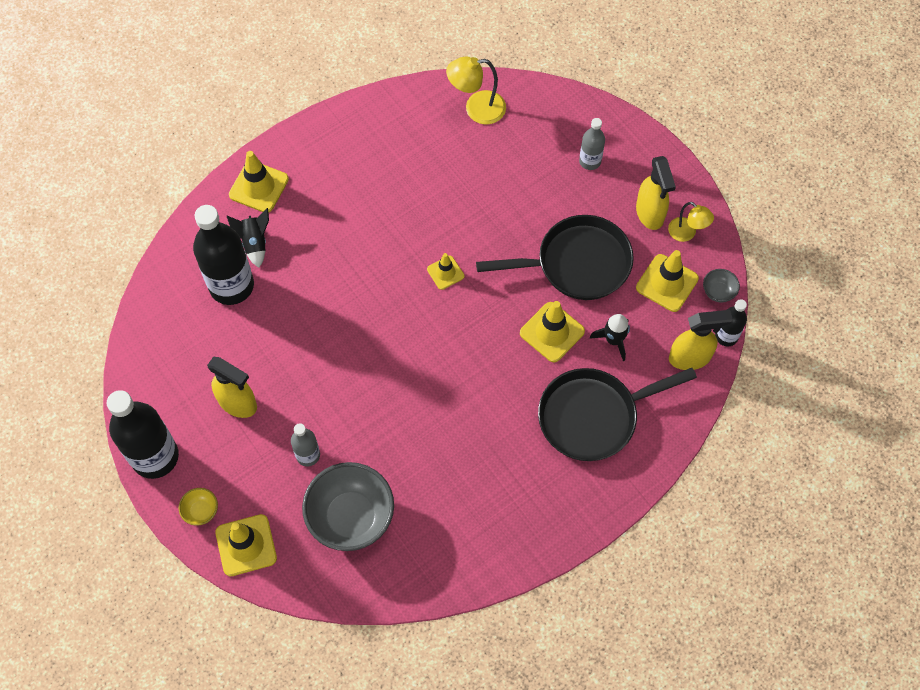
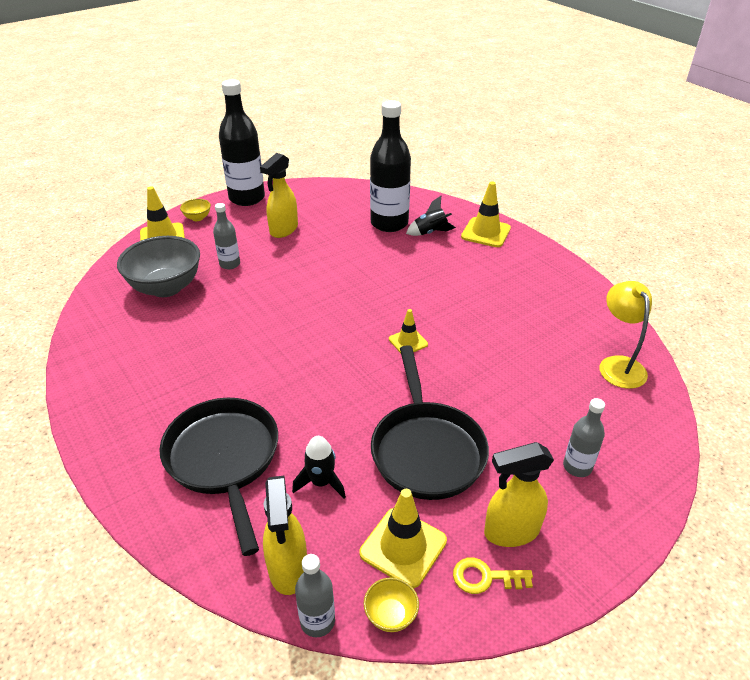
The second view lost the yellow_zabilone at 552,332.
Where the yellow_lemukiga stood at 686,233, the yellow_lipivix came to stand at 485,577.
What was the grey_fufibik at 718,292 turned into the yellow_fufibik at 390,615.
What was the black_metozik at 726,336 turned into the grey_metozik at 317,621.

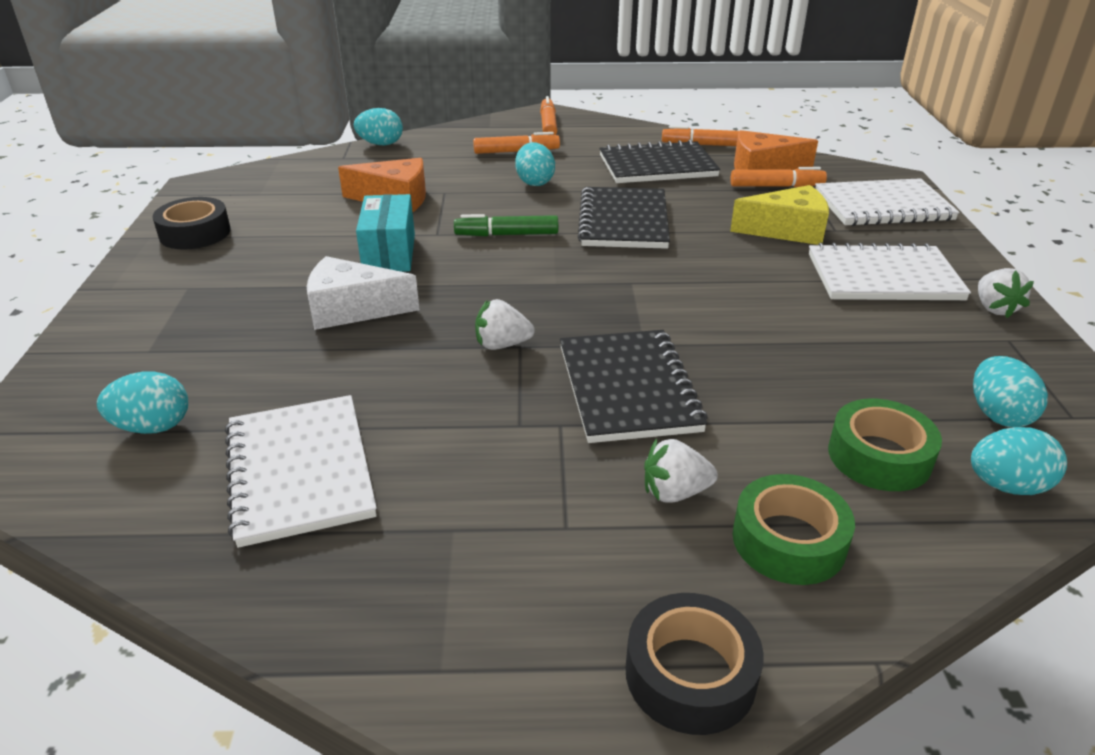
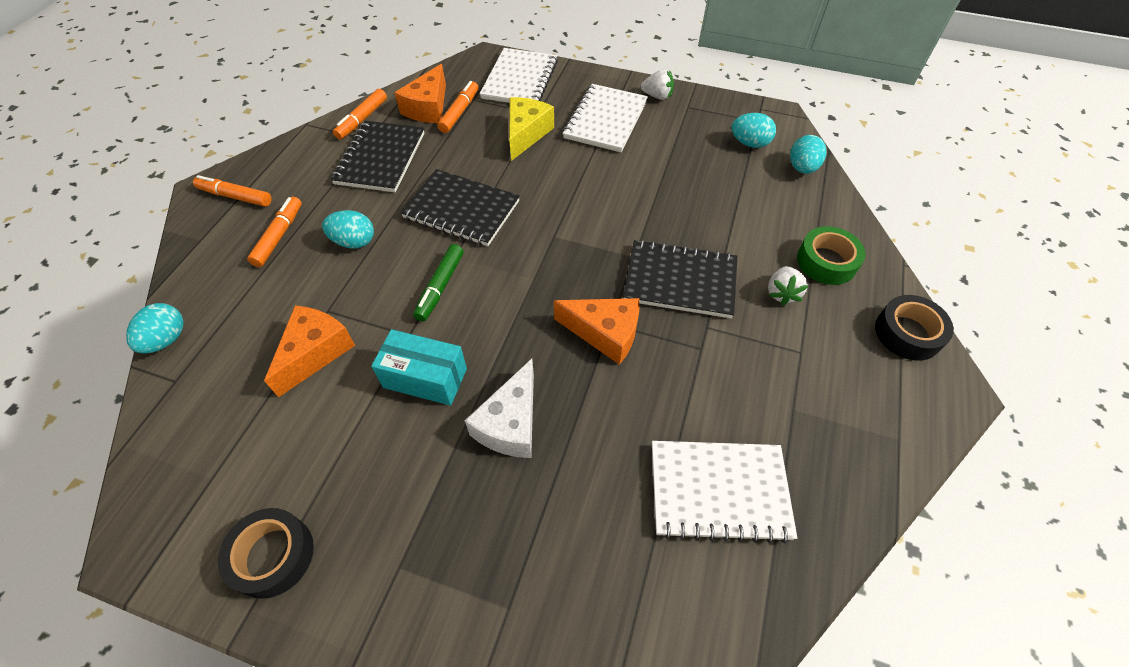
The second view lost the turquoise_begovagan at 153,427.
Where the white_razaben stood at 502,345, the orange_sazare came to stand at 605,333.
The second view lost the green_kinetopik at 879,456.

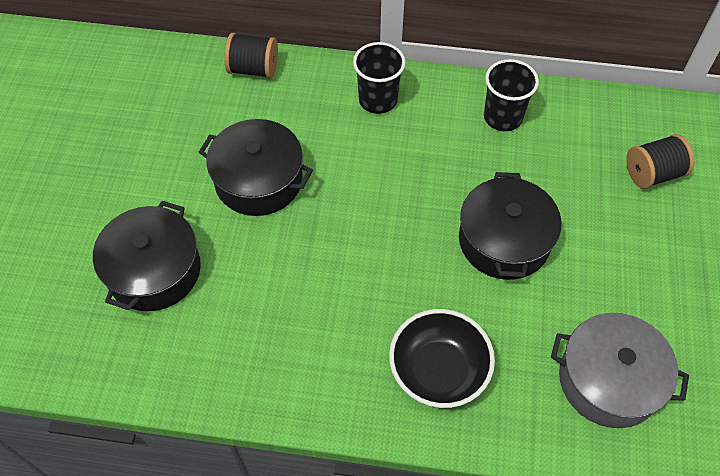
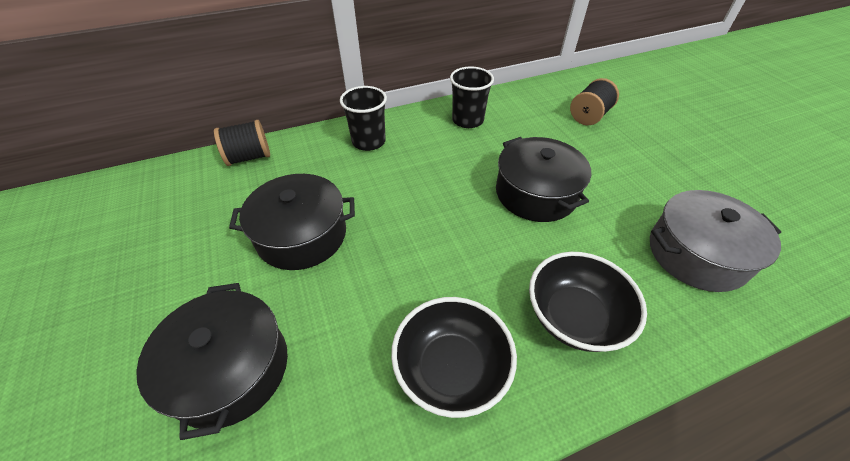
The second view gained the black_fufibik at 451,368.

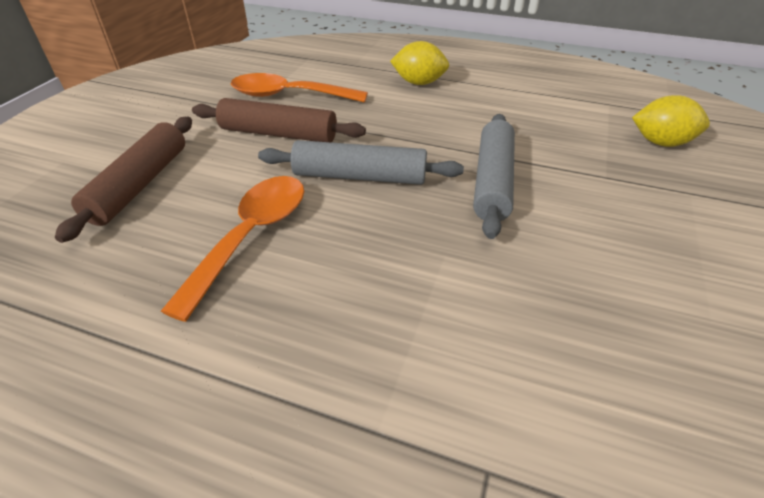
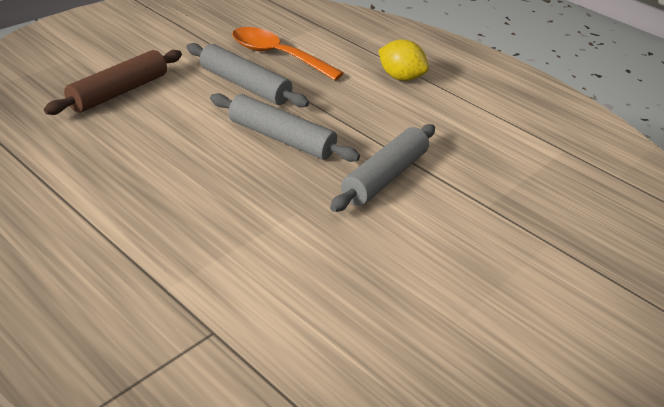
The second view lost the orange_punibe at 251,236.
What was the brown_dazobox at 279,134 turned into the grey_dazobox at 245,85.
The second view lost the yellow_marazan at 661,143.

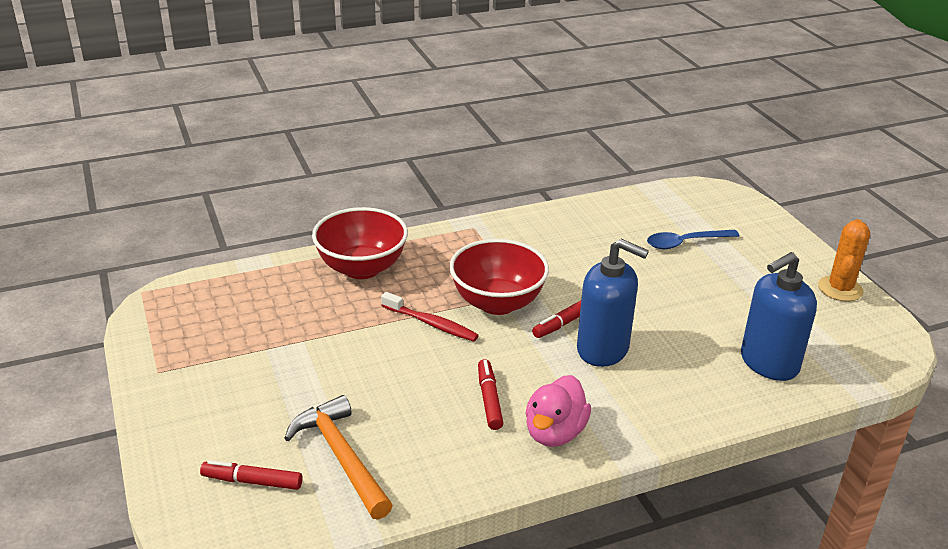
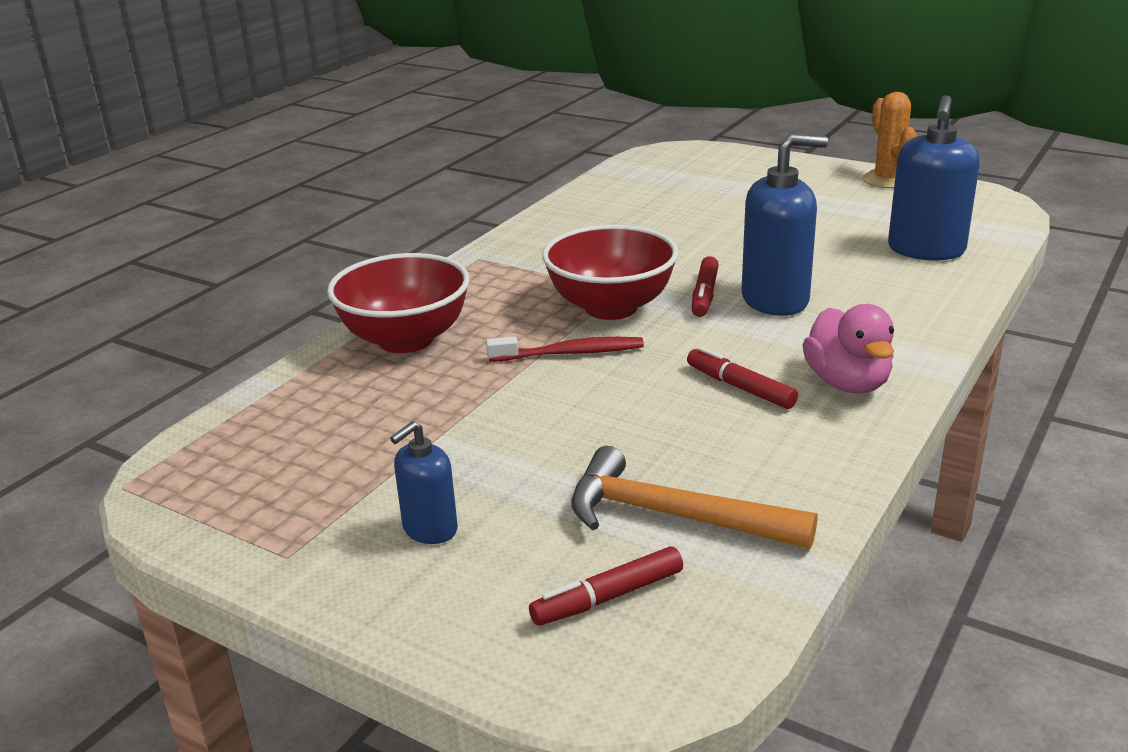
The second view lost the blue_punibe at 685,243.
The second view gained the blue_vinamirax at 430,529.

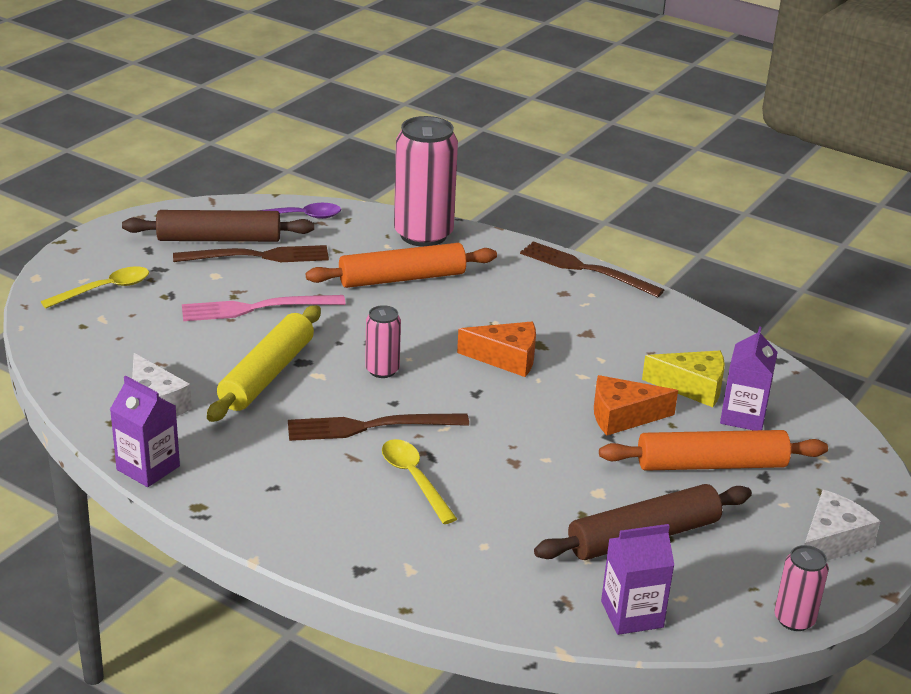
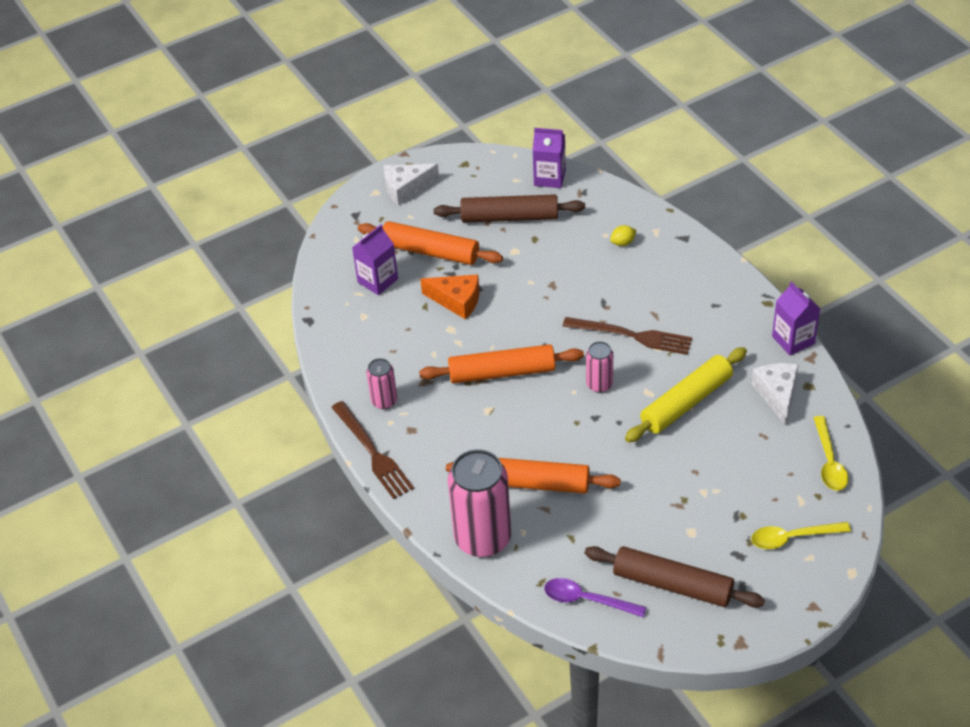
The second view lost the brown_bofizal at 258,256.
The second view lost the pink_bofizal at 256,308.
The yellow_punibe ended up elsewhere, having gone from 414,479 to 829,461.
Where the orange_sazare stood at 506,358, the orange_dazobox came to stand at 502,372.
The second view lost the yellow_sazare at 692,387.
The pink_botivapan ended up elsewhere, having gone from 794,619 to 384,401.
The second view gained the yellow_marazan at 623,243.

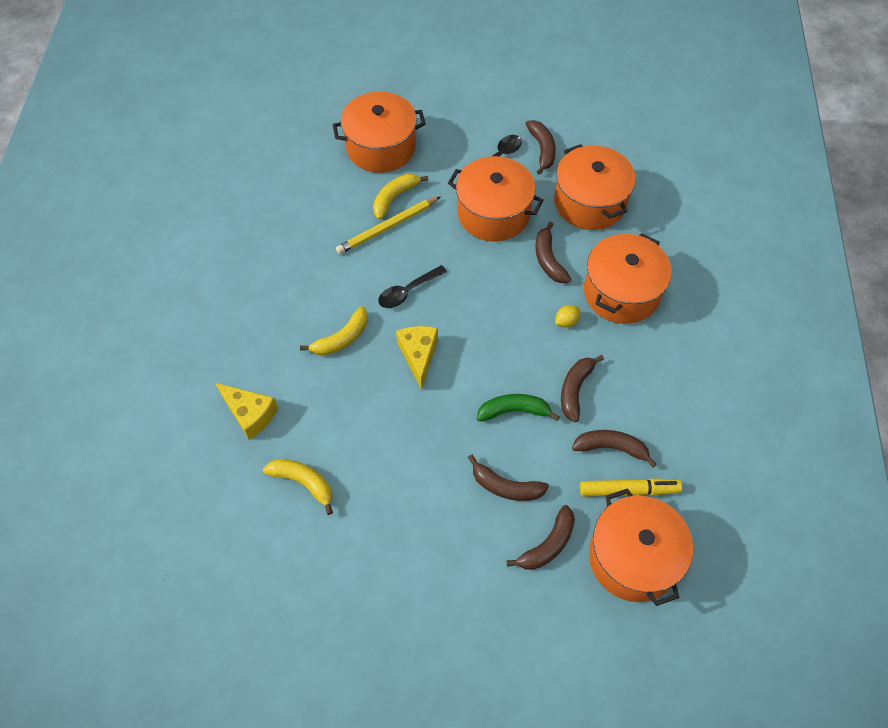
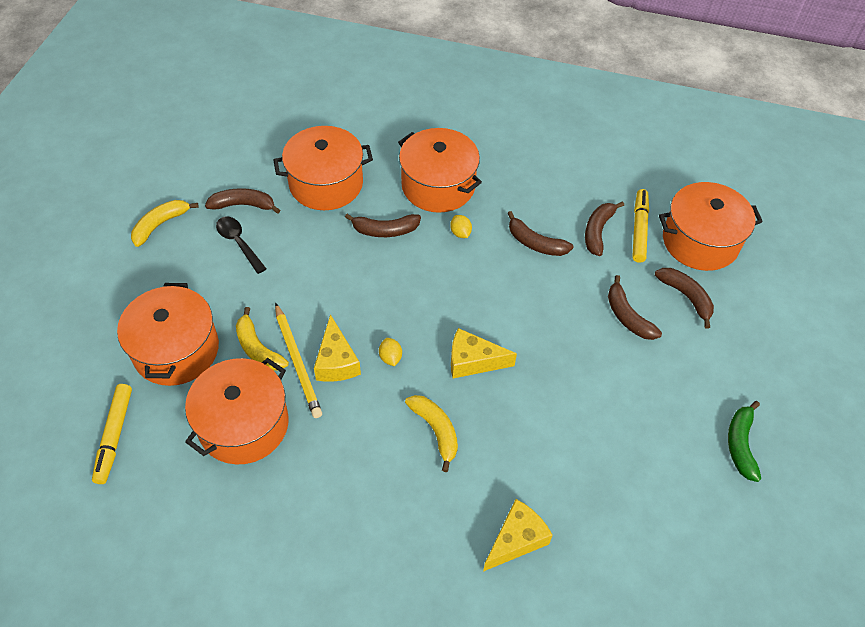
The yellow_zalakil ended up elsewhere, having gone from 303,483 to 160,225.
Where the black_punibe stood at 407,291, the yellow_marazan came to stand at 390,357.
The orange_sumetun ended up elsewhere, having gone from 493,213 to 243,424.
The brown_zalakil at 505,486 ended up facing another way, 120 degrees clockwise from before.
The green_zalakil ended up elsewhere, having gone from 514,411 to 740,444.
The second view gained the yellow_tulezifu at 114,436.
The second view gained the yellow_sazare at 336,361.

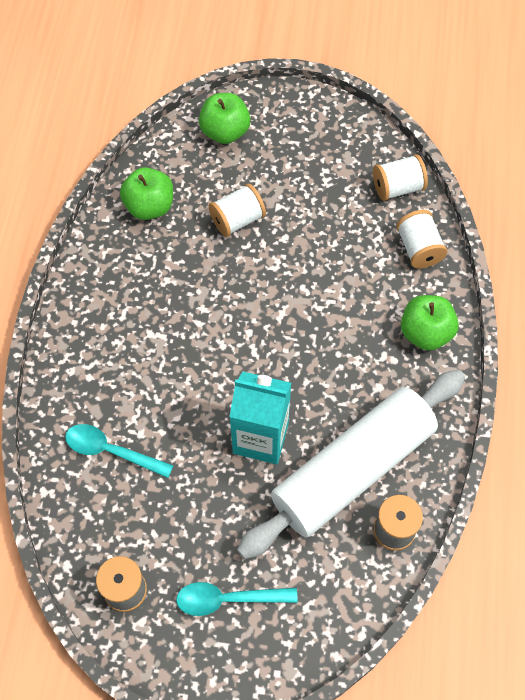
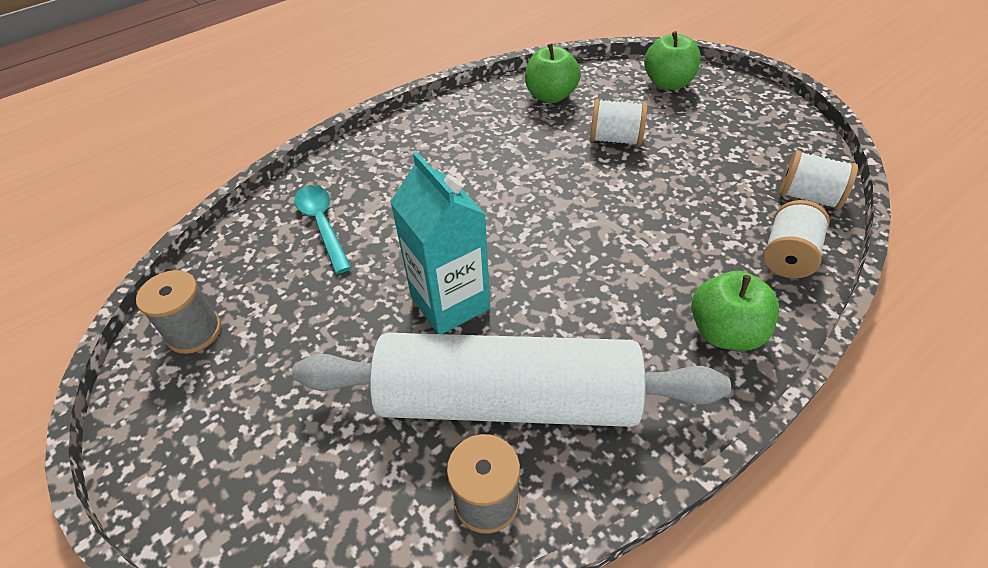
The second view lost the turquoise_punibe at 228,599.

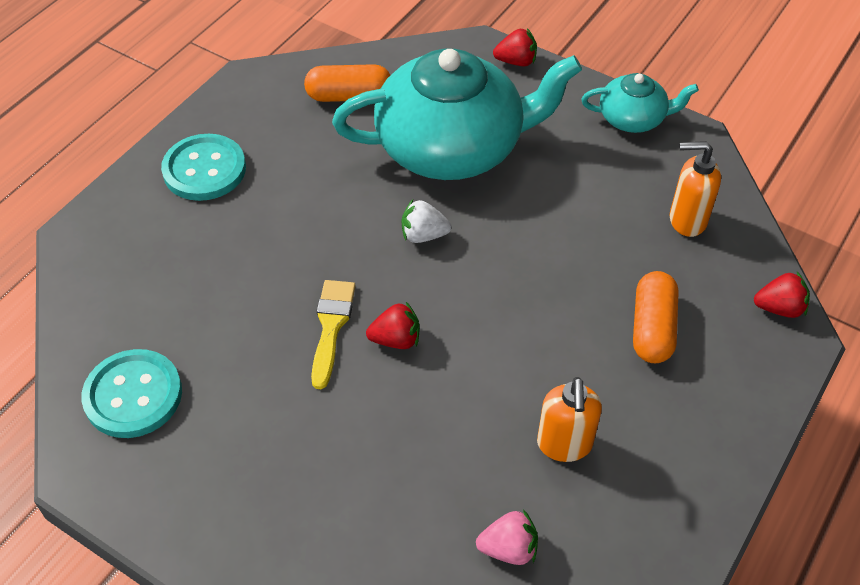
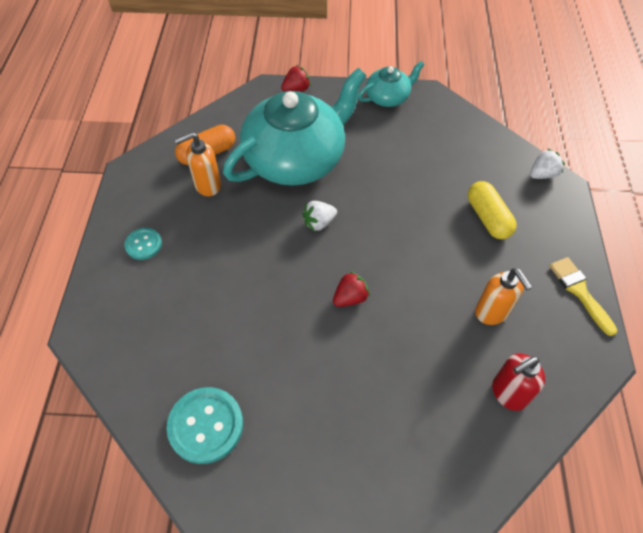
The size of the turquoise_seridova at 204,169 changed by a factor of 0.58.
The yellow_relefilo ended up elsewhere, having gone from 331,327 to 579,292.
Where the pink_razaben stood at 508,548, the red_vinamirax came to stand at 508,393.
What was the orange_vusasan at 652,328 turned into the yellow_vusasan at 488,218.
The orange_vinamirax ended up elsewhere, having gone from 686,220 to 207,185.
What was the red_razaben at 779,308 turned into the white_razaben at 542,174.

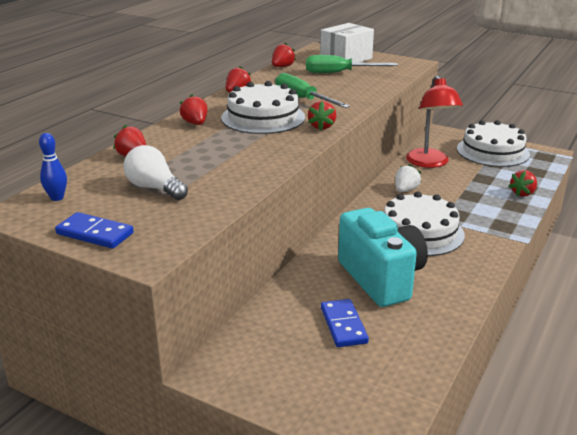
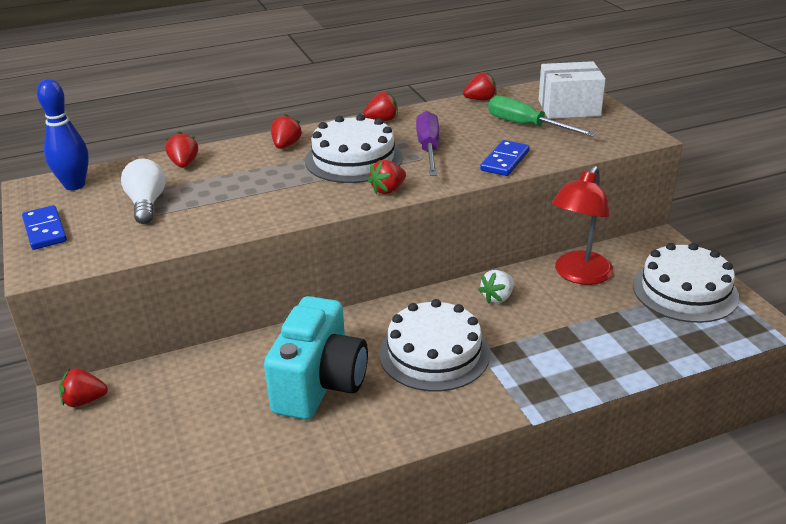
The size of the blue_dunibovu at 57,198 changed by a factor of 1.69.
What was the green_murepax at 302,99 turned into the purple_murepax at 429,149.
The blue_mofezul ended up elsewhere, having gone from 343,325 to 505,161.
The white_razaben at 405,190 ended up facing another way, 150 degrees clockwise from before.
The red_razaben ended up elsewhere, having gone from 522,193 to 84,401.

